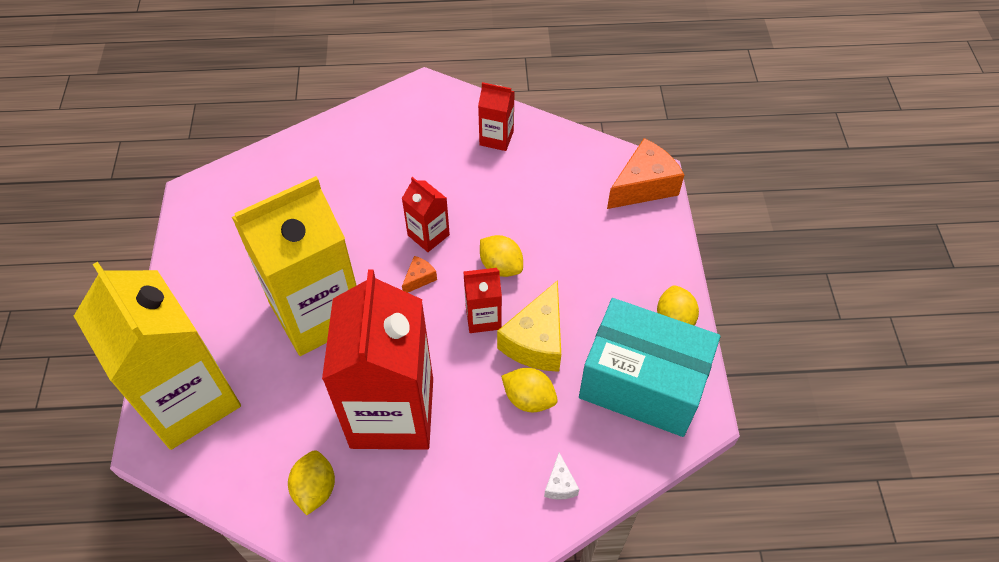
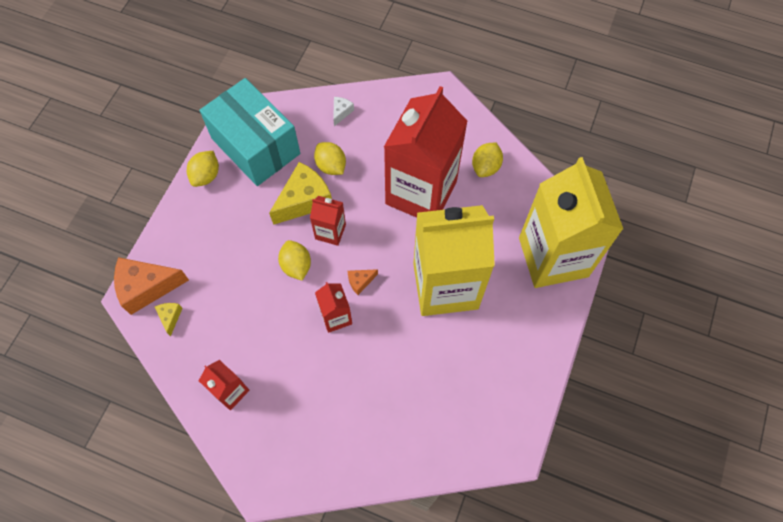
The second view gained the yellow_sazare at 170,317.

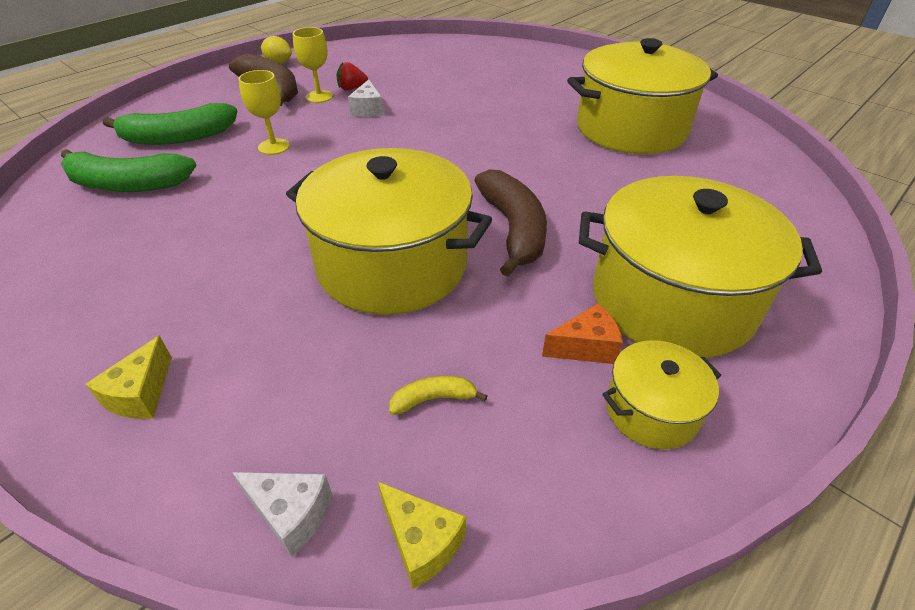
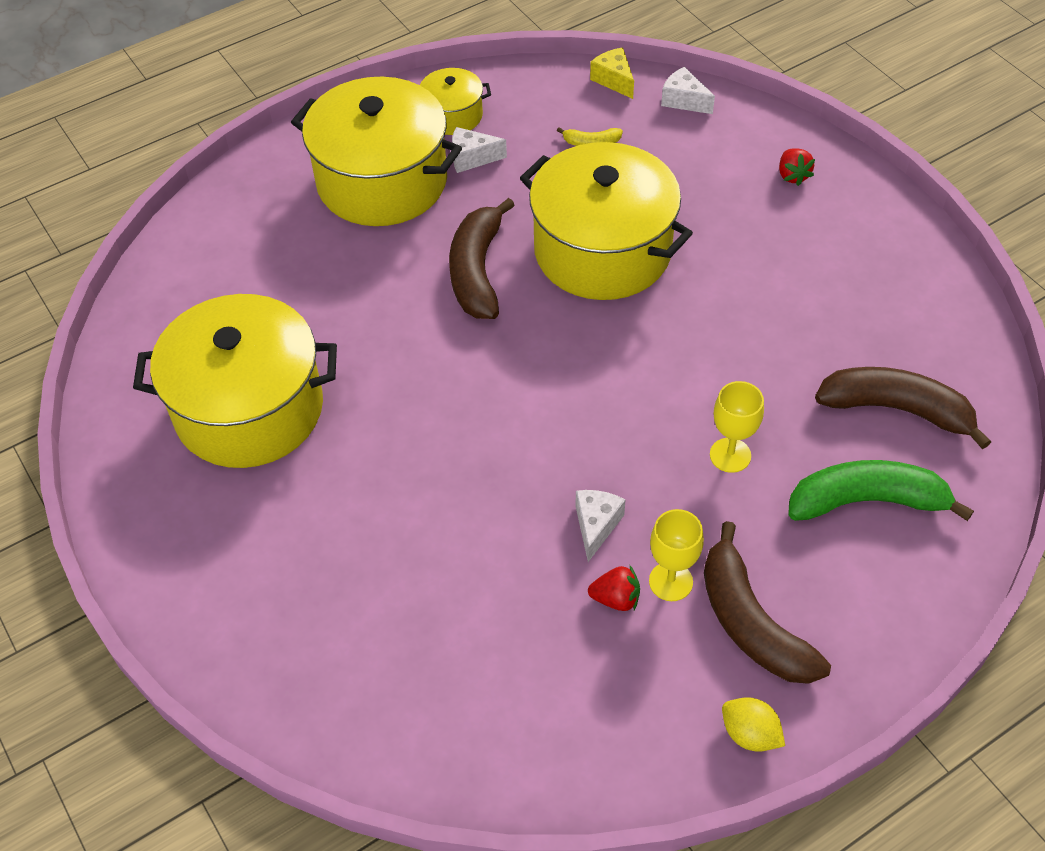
What was the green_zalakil at 128,184 turned into the brown_zalakil at 896,409.
Where the yellow_sazare stood at 141,394, the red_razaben came to stand at 792,175.
What was the orange_sazare at 585,347 turned into the white_sazare at 472,158.

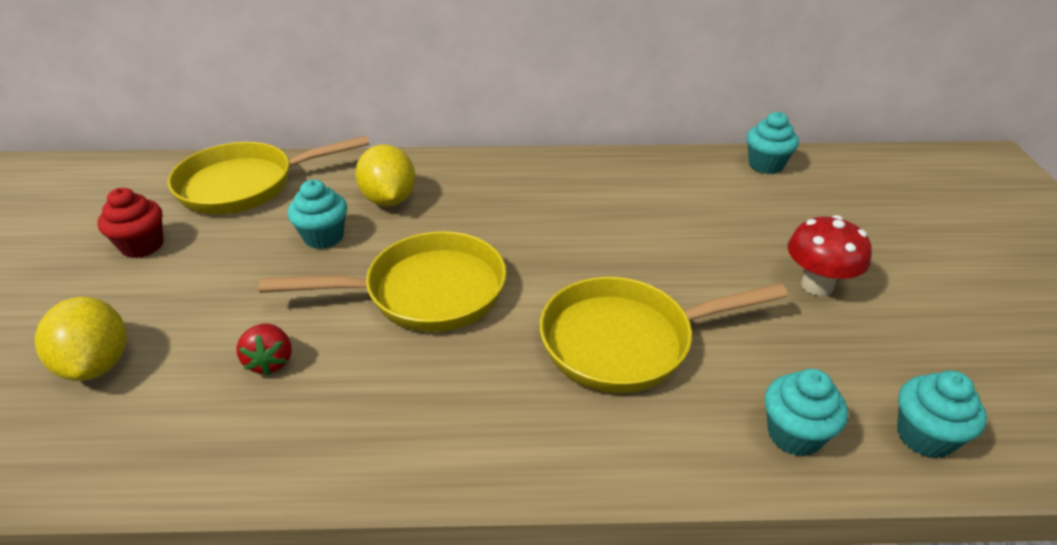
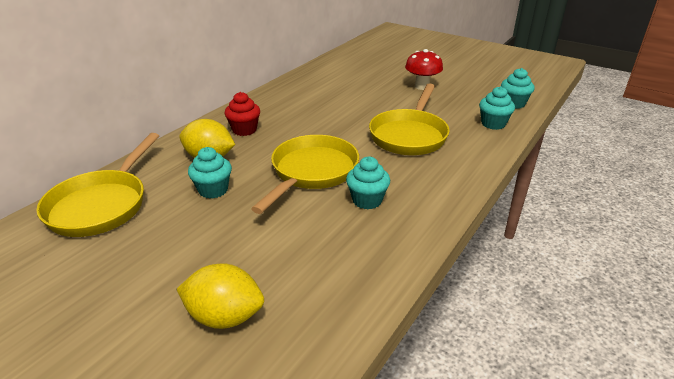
The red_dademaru ended up elsewhere, having gone from 142,246 to 244,130.
The second view lost the red_razaben at 270,361.
The turquoise_dademaru ended up elsewhere, having gone from 766,165 to 367,200.

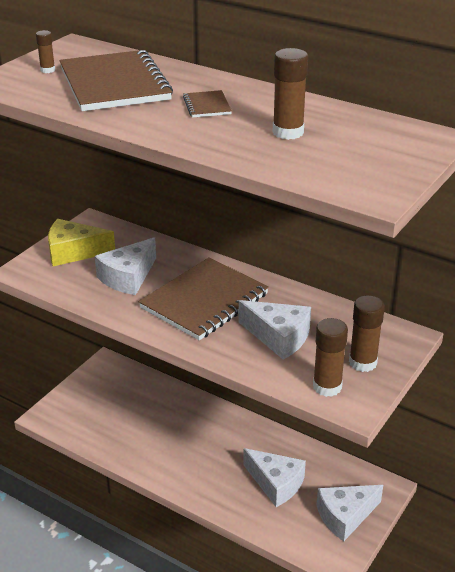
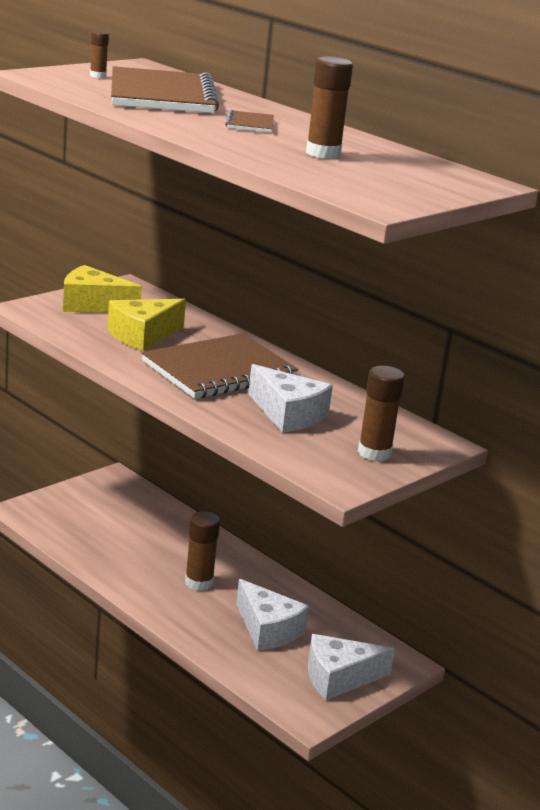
What was the white_sazare at 128,277 turned into the yellow_sazare at 142,335.
The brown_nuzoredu ended up elsewhere, having gone from 327,387 to 199,582.

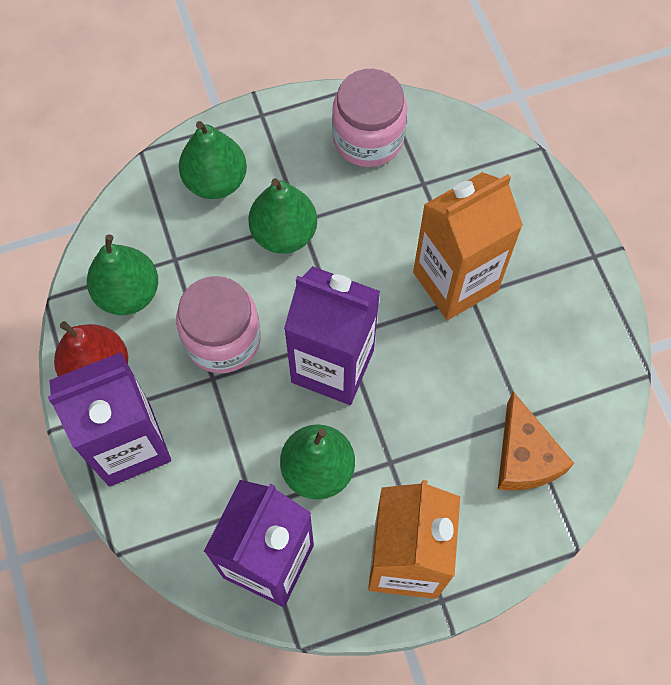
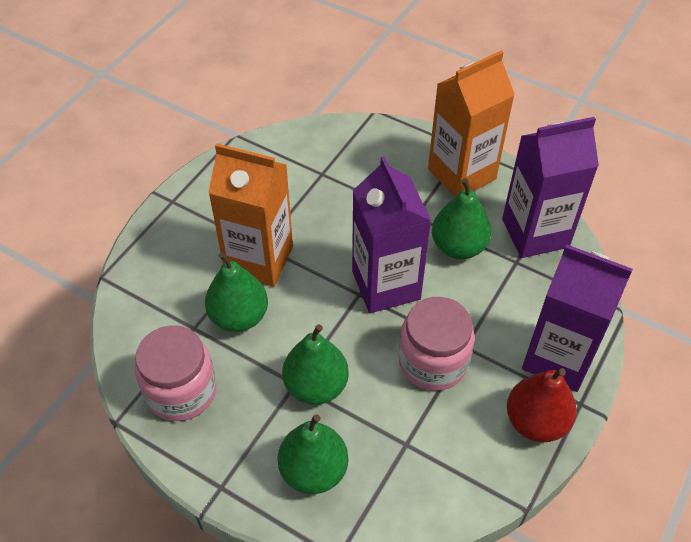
The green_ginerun ended up elsewhere, having gone from 128,293 to 239,316.
The second view lost the orange_sazare at 524,457.

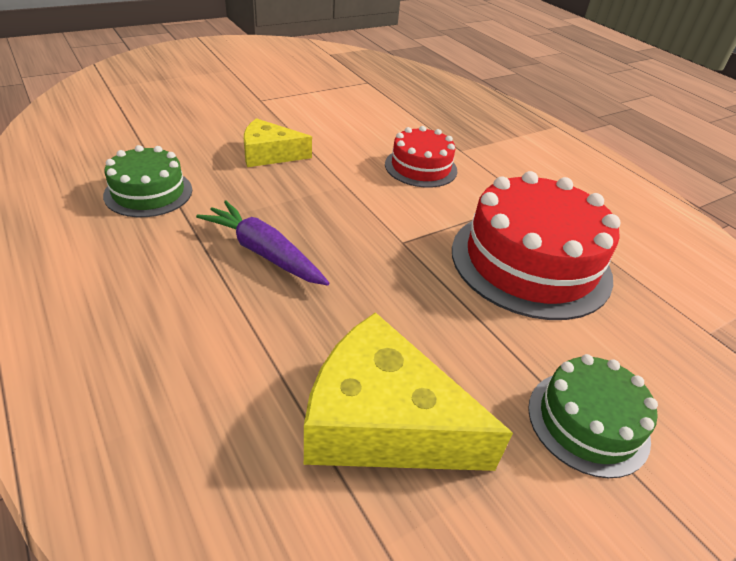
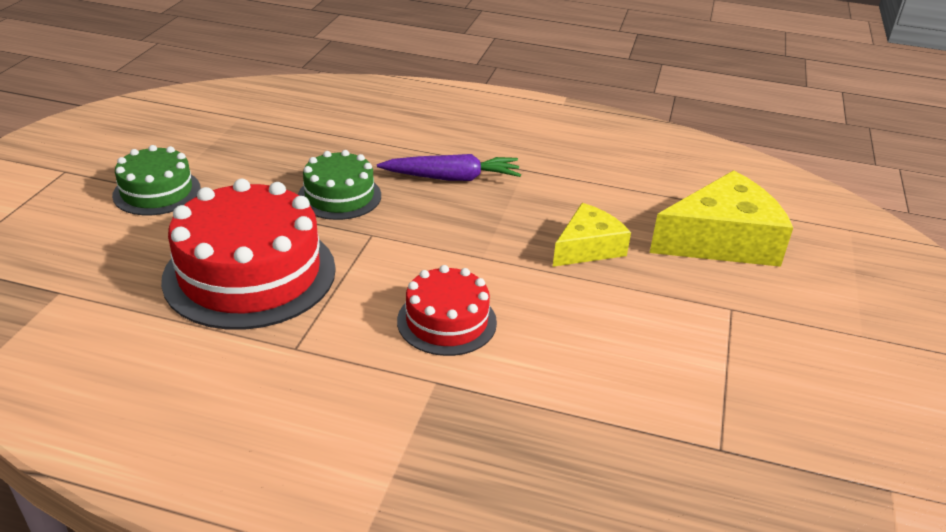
The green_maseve ended up elsewhere, having gone from 148,192 to 339,196.
The yellow_sazare ended up elsewhere, having gone from 382,421 to 722,240.

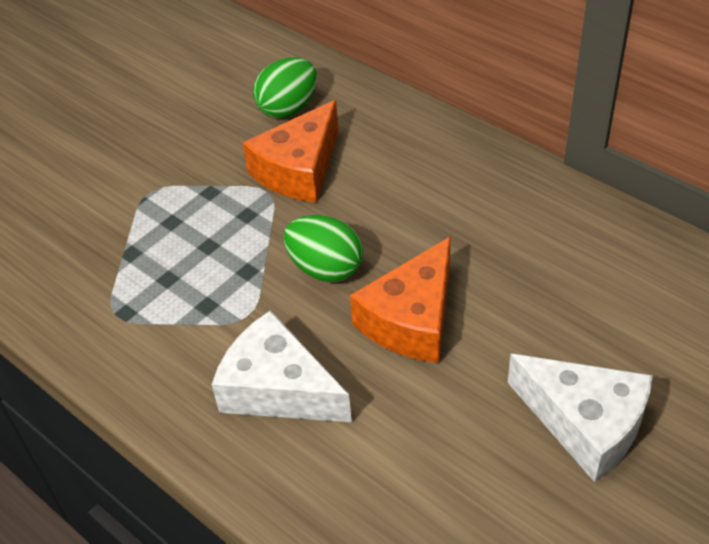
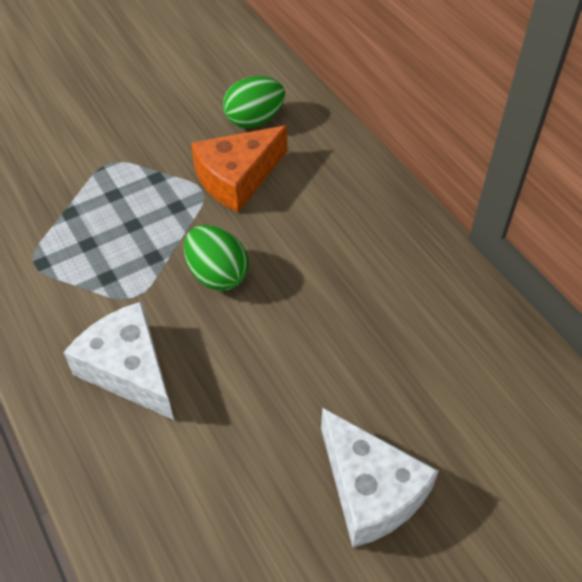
The second view lost the orange_sazare at 411,319.

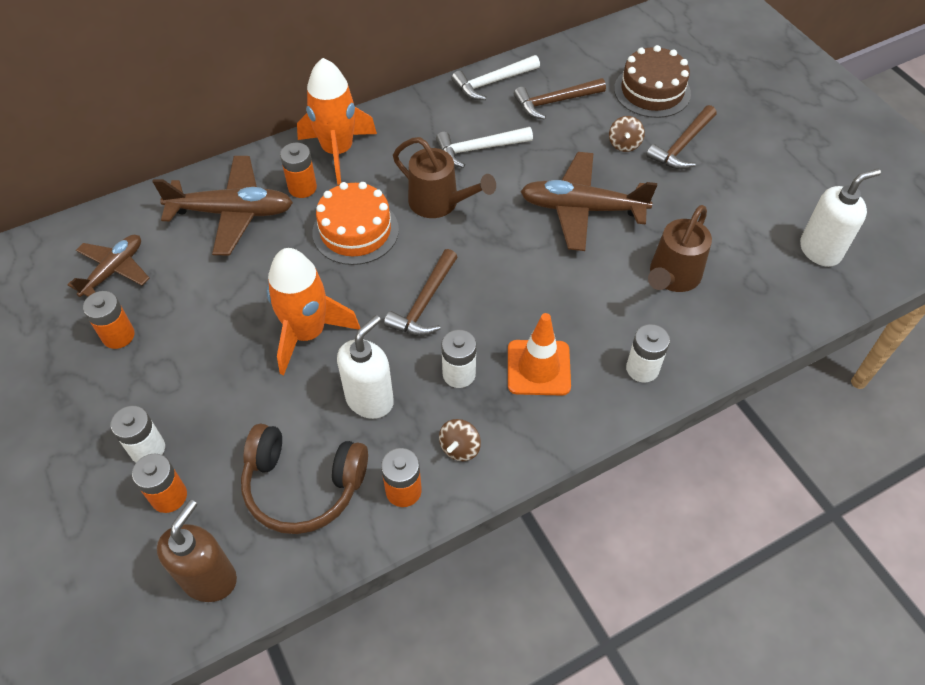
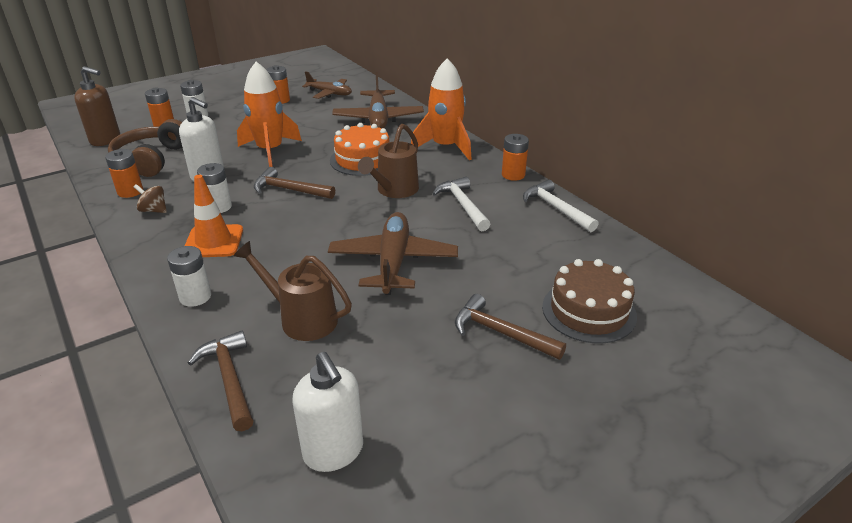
The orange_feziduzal ended up elsewhere, having gone from 302,188 to 513,175.
The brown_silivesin ended up elsewhere, having gone from 555,102 to 229,379.
The second view lost the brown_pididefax at 624,144.

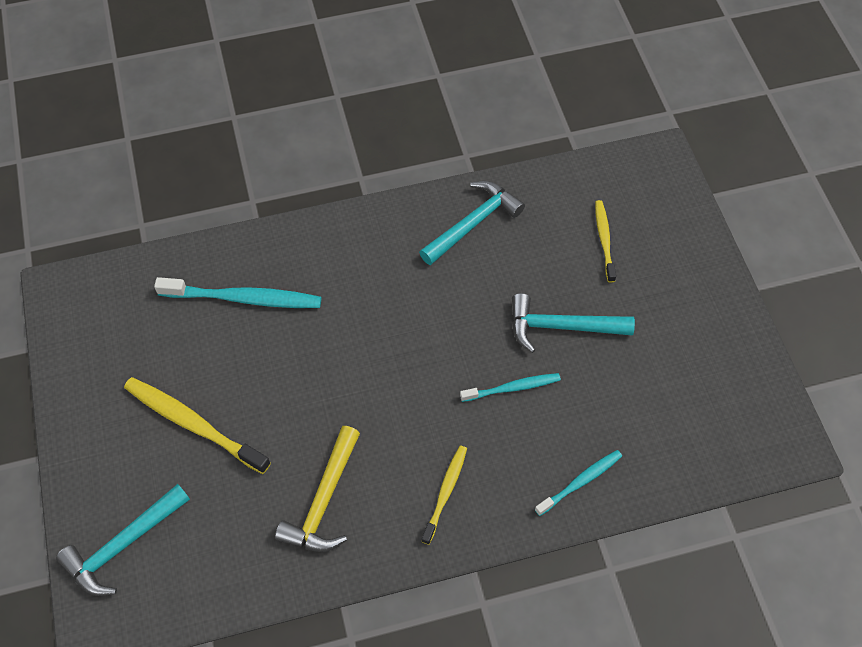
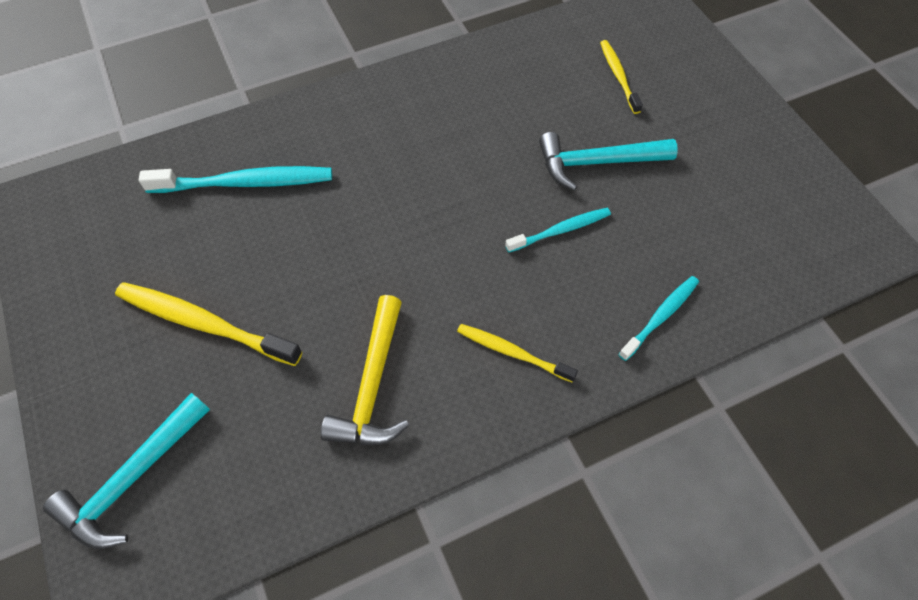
The second view lost the turquoise_silivesin at 473,223.
The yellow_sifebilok at 445,492 ended up facing another way, 75 degrees counterclockwise from before.

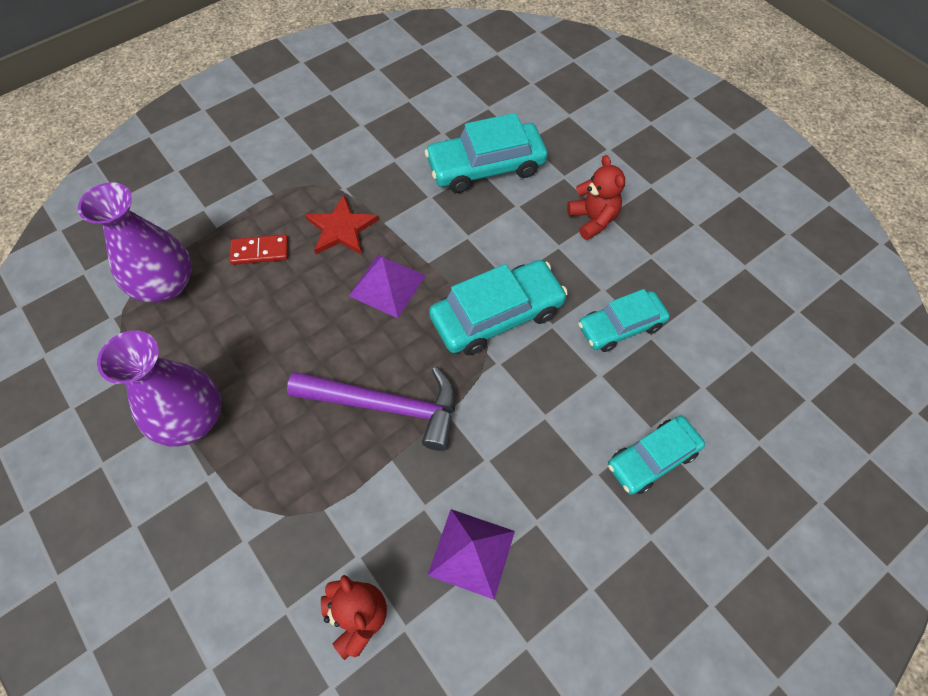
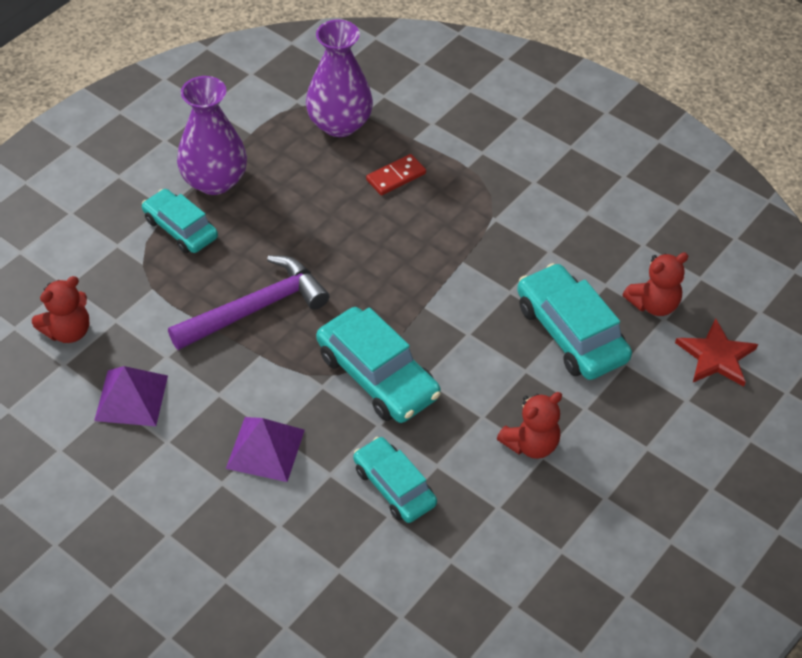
The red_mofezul at 260,251 ended up facing another way, 75 degrees clockwise from before.
The purple_silivesin at 386,406 ended up facing another way, 120 degrees counterclockwise from before.
The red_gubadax ended up elsewhere, having gone from 341,229 to 716,356.
The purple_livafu ended up elsewhere, having gone from 387,285 to 265,448.
The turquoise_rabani ended up elsewhere, having gone from 652,458 to 180,228.
The second view gained the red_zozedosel at 653,304.

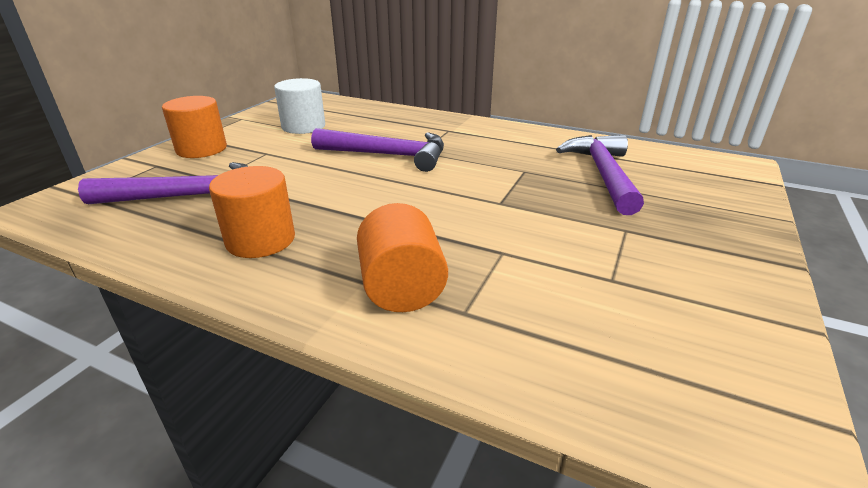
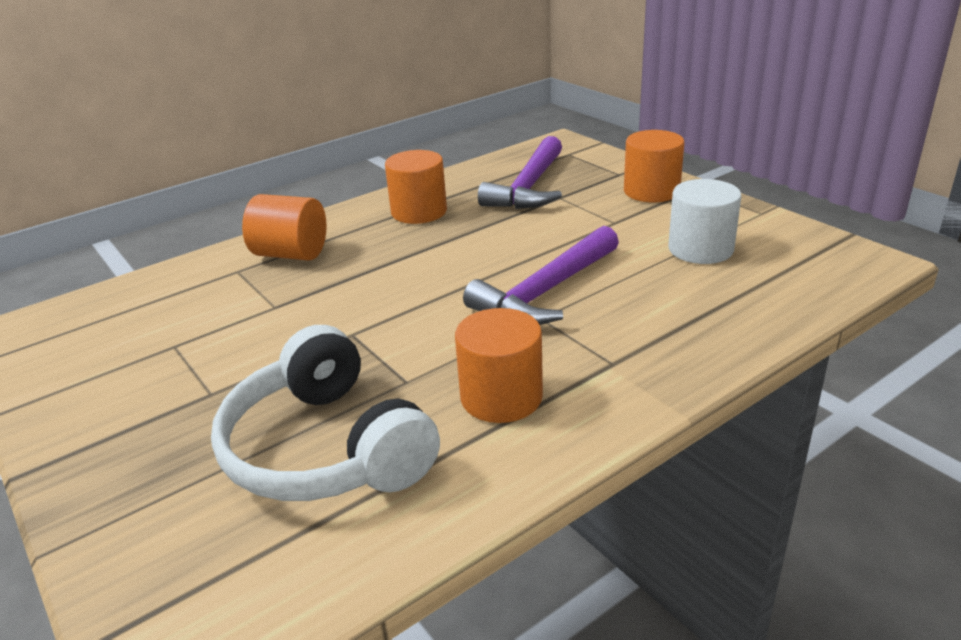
Where the purple_silivesin stood at 602,174, the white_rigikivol came to stand at 326,448.
The second view gained the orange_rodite at 501,397.

